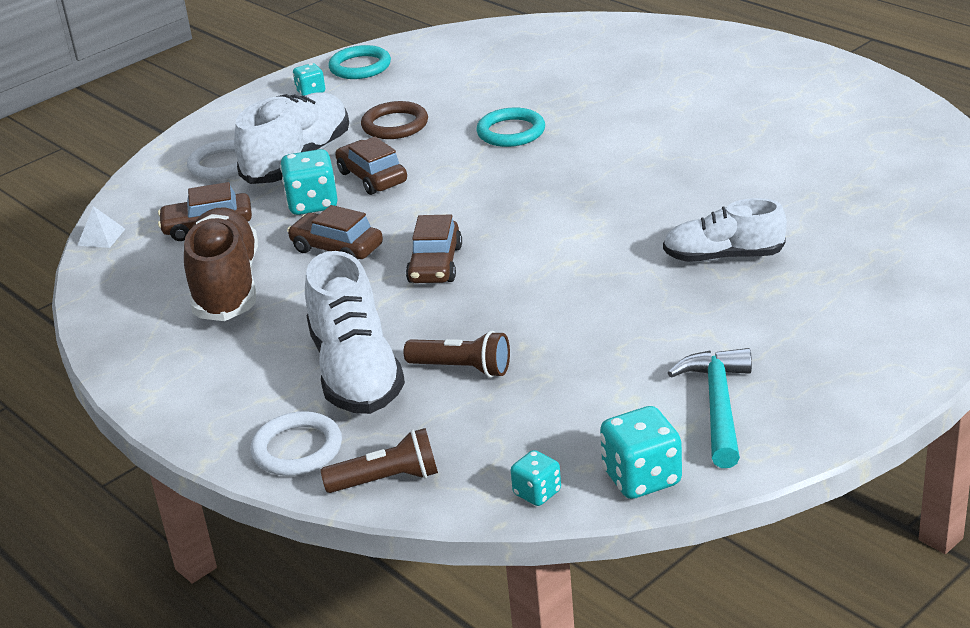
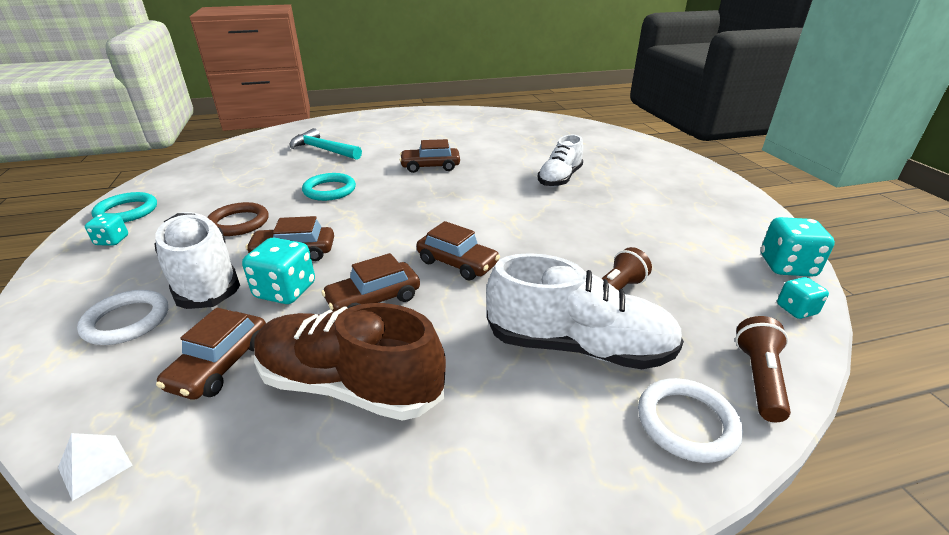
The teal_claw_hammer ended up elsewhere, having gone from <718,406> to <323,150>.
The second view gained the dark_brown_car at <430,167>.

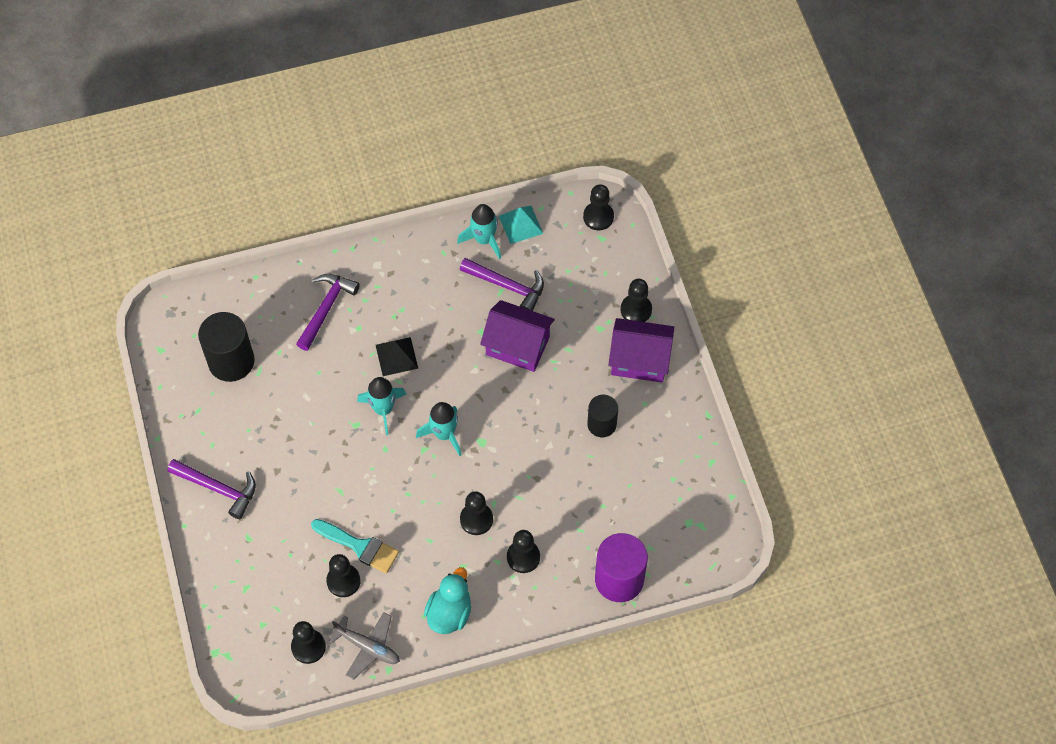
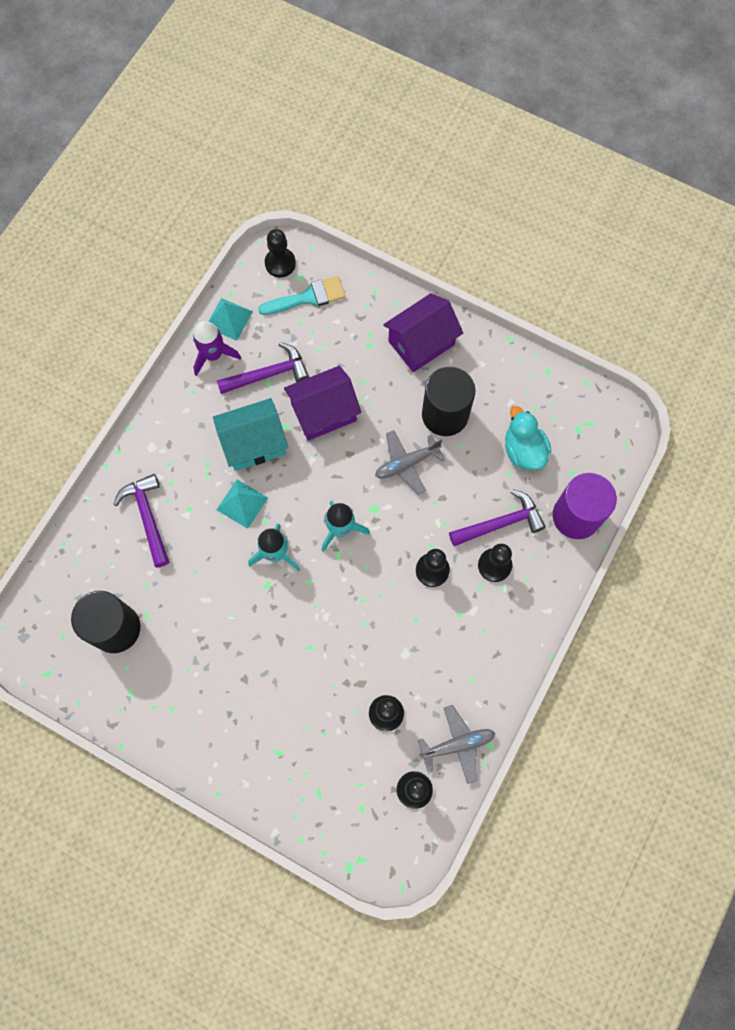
The purple_claw_hammer ended up elsewhere, having gone from <218,488> to <500,523>.
The teal_paint_brush ended up elsewhere, having gone from <359,546> to <308,297>.
What was the jet-black_pyramid_shape at <396,356> turned into the teal_pyramid_shape at <242,503>.
The teal_rubber_duck ended up elsewhere, having gone from <449,613> to <523,450>.
What was the teal_toy_rocket at <484,240> turned into the purple_toy_rocket at <213,355>.
The size of the jet-black_cylinder at <602,424> changed by a factor of 1.61.
The second view lost the jet-black_pawn at <636,310>.
The second view gained the teal_cottage at <254,443>.
The second view gained the ash-grey_plane at <406,464>.

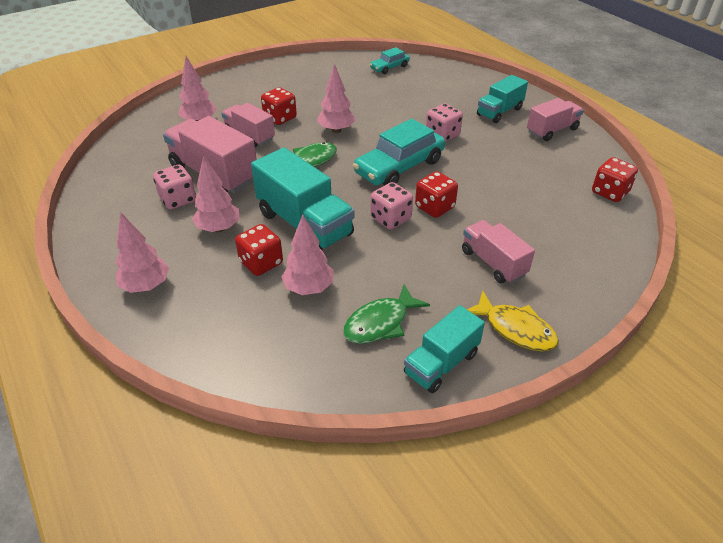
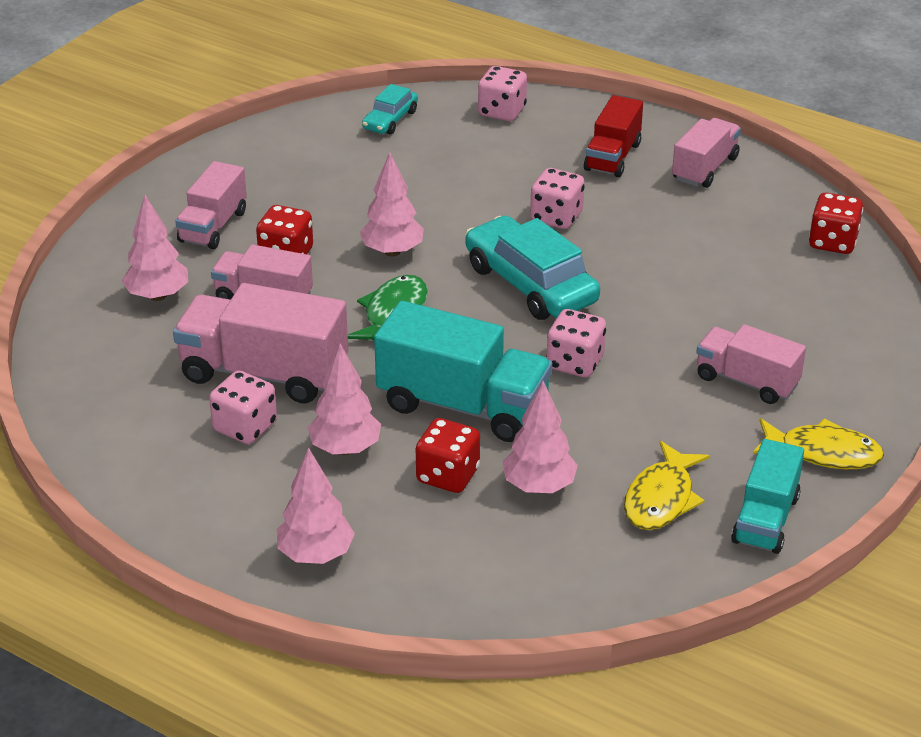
What was the green_fish_figure at <380,323> turned into the golden_fish_figure at <661,498>.
The teal_car at <399,167> ended up facing another way, 120 degrees clockwise from before.
The second view lost the red_game_die at <434,207>.
What was the teal_toy_truck at <499,112> turned into the red_toy_truck at <612,157>.
The second view gained the rose-pink_toy_truck at <213,226>.
The second view gained the rose-pink_game_die at <502,112>.

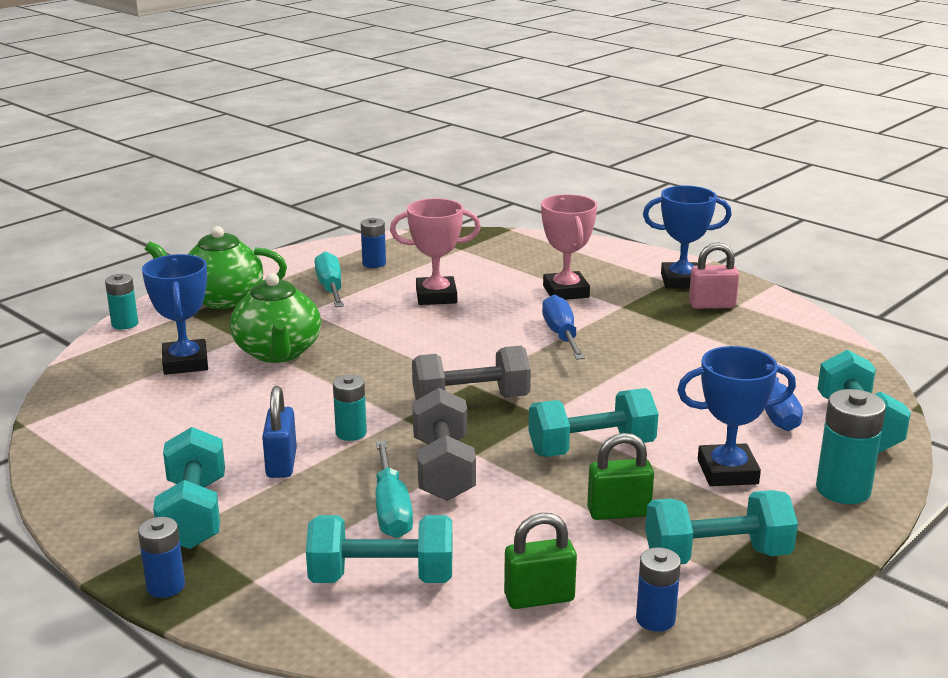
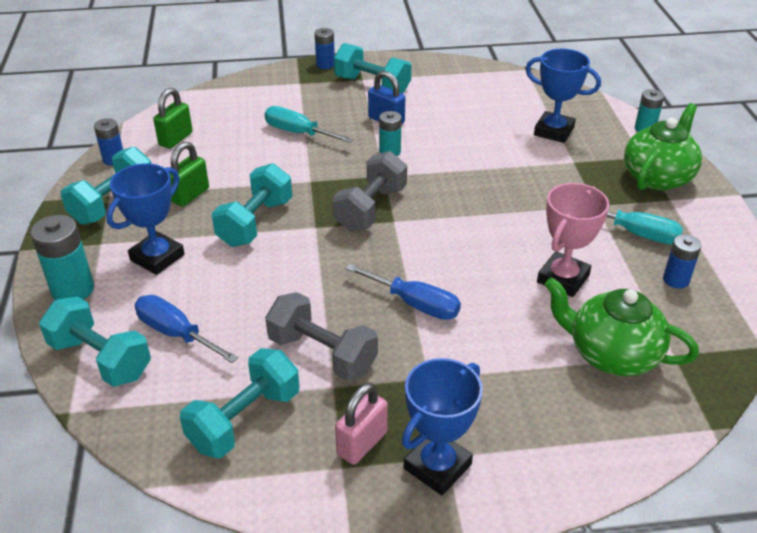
The green_china_teapot ended up elsewhere, having gone from <278,352> to <611,354>.
The teal_hand_weight ended up elsewhere, having gone from <382,578> to <244,420>.
The ash-grey_hand_weight ended up elsewhere, having gone from <443,469> to <322,354>.
The second view lost the rose-pink_prize_cup at <566,291>.

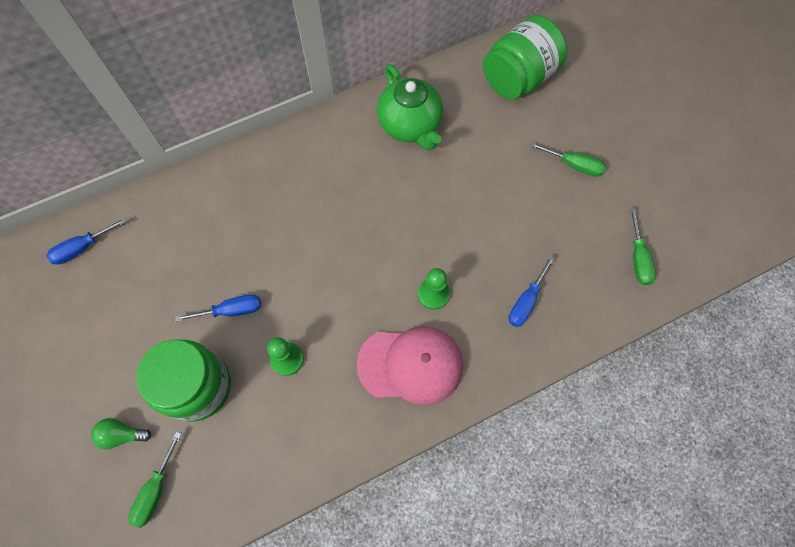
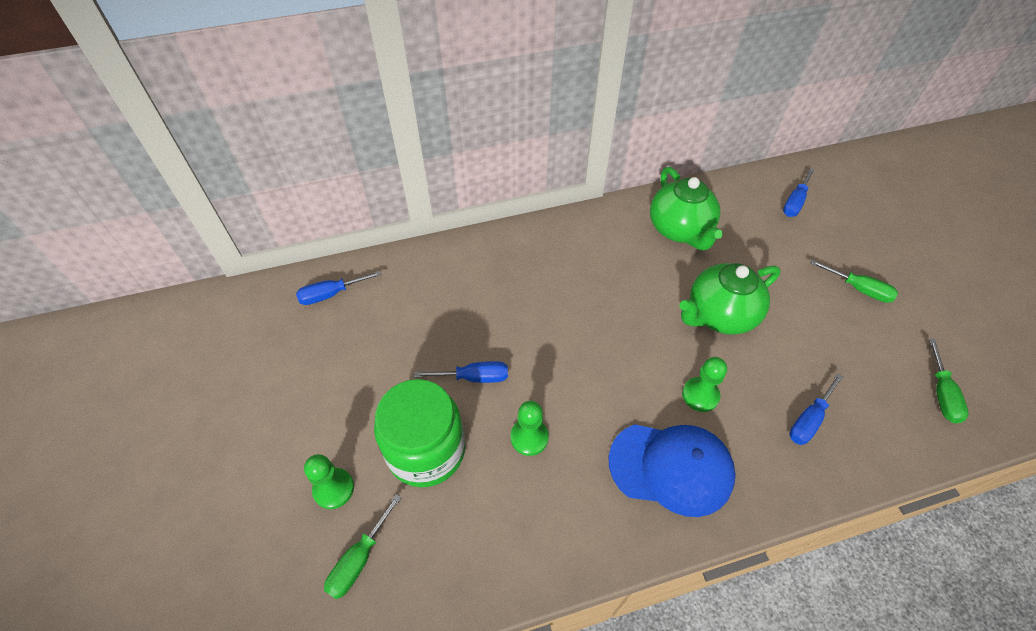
Where the green_light_bulb stood at <122,435>, the green_pawn came to stand at <333,489>.
What was the rose-pink_baseball_cap at <411,365> turned into the royal_blue_baseball_cap at <671,468>.
Where the green_jar stood at <518,78>, the royal_blue_hand_screwdriver came to stand at <795,202>.
The second view gained the green_china_teapot at <719,315>.

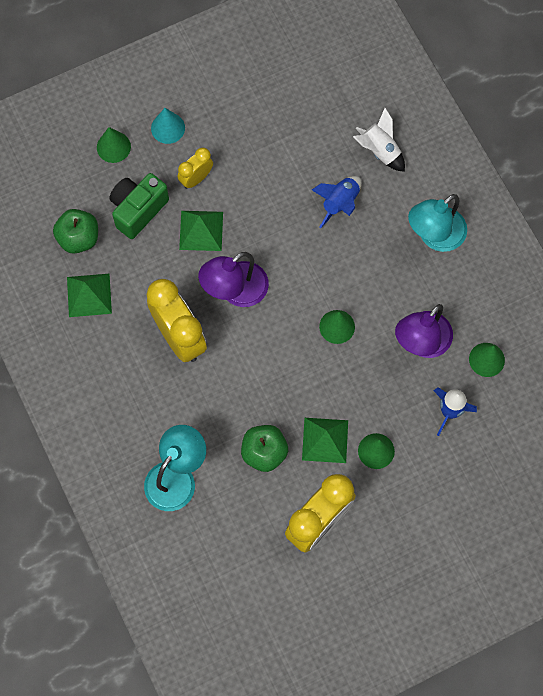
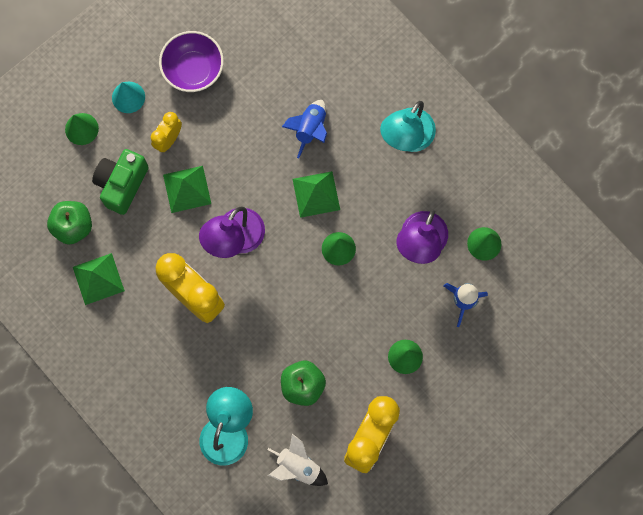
The green_pyramid_shape ended up elsewhere, having gone from <325,440> to <316,194>.
The white_toy_rocket ended up elsewhere, having gone from <379,150> to <298,466>.
The second view gained the purple_deep_dish at <193,70>.

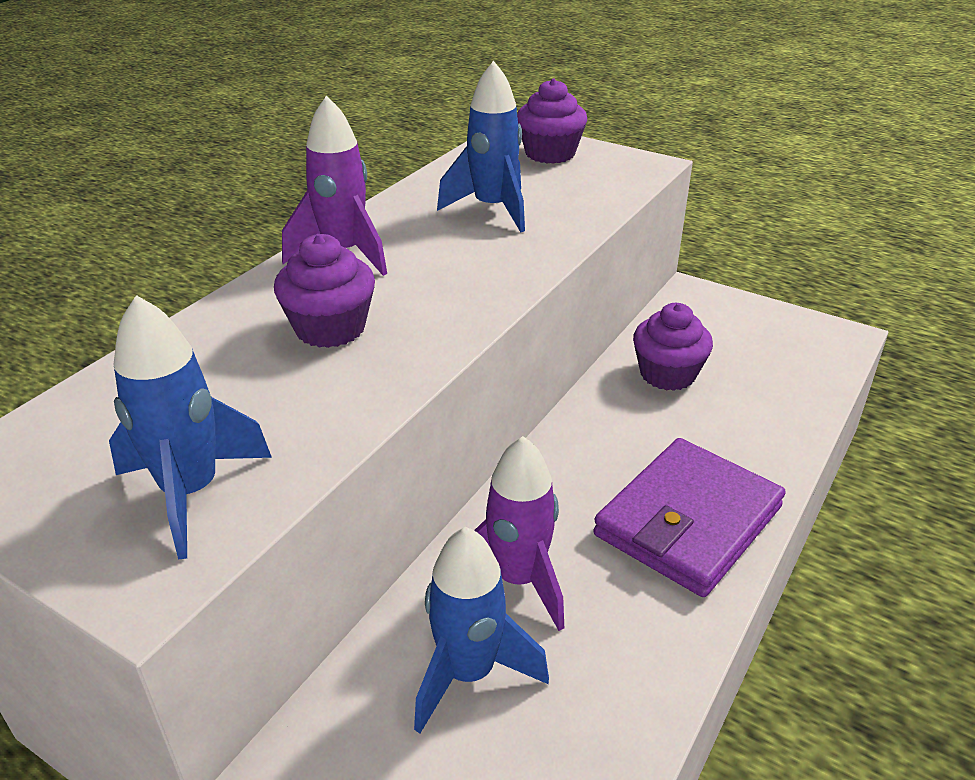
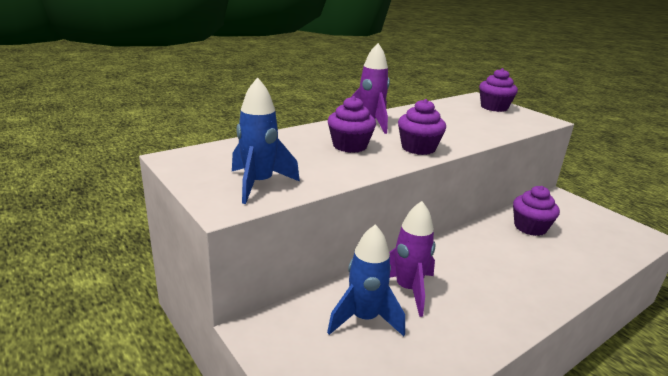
The second view lost the royal_blue_toy_rocket at <492,209>.
The second view lost the purple_wallet at <688,521>.
The second view gained the purple_muffin at <418,148>.

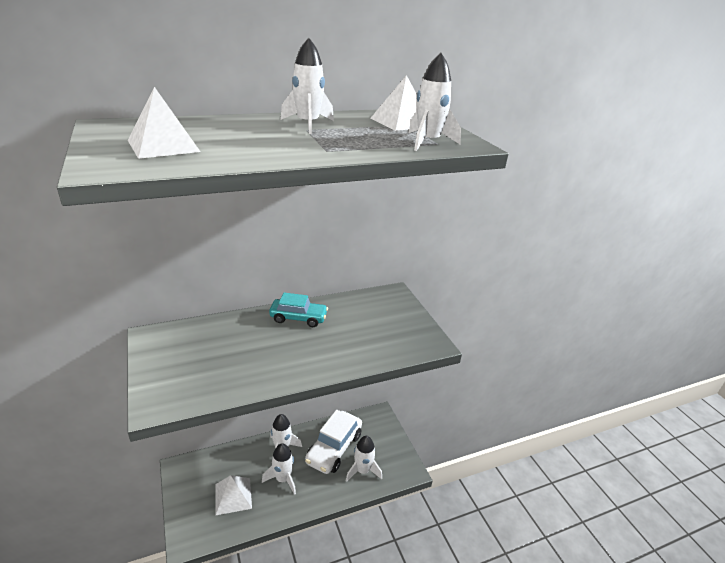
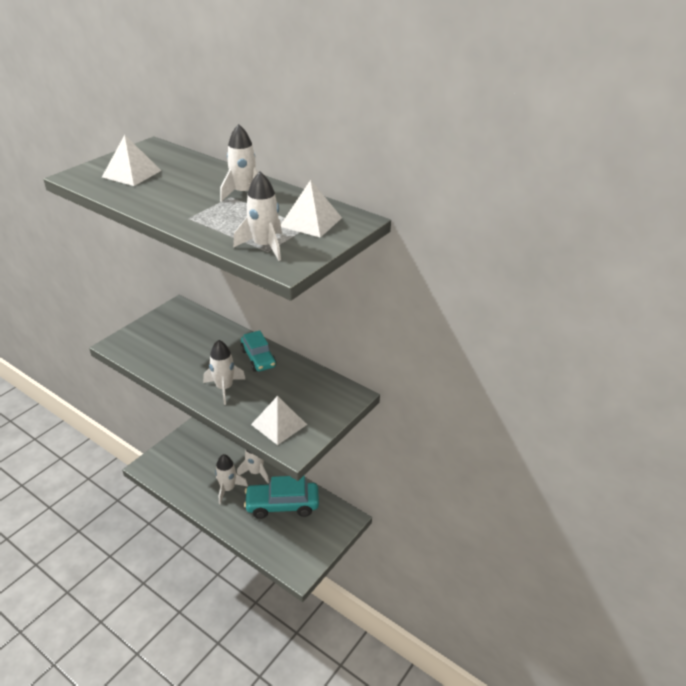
The white_pyramid_shape ended up elsewhere, having gone from <233,496> to <279,424>.
What was the white_car at <334,448> turned into the teal_car at <282,505>.
The white_toy_rocket ended up elsewhere, having gone from <363,470> to <224,388>.

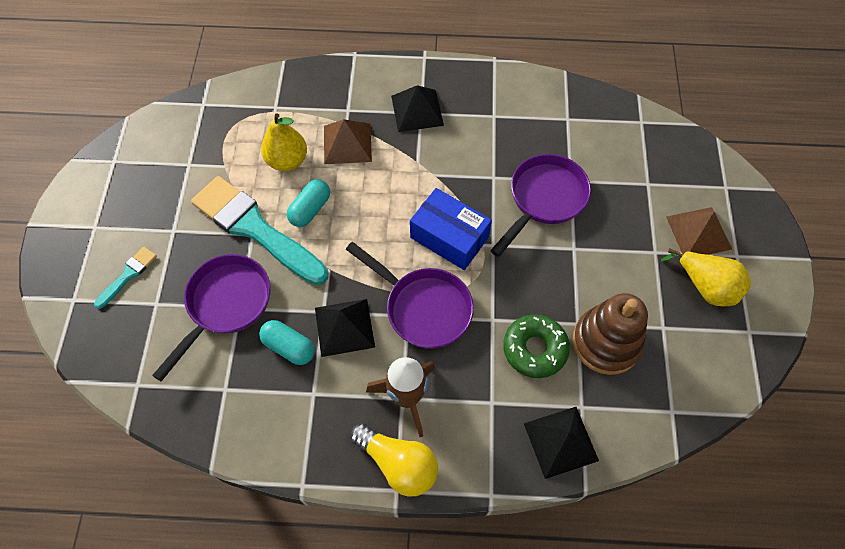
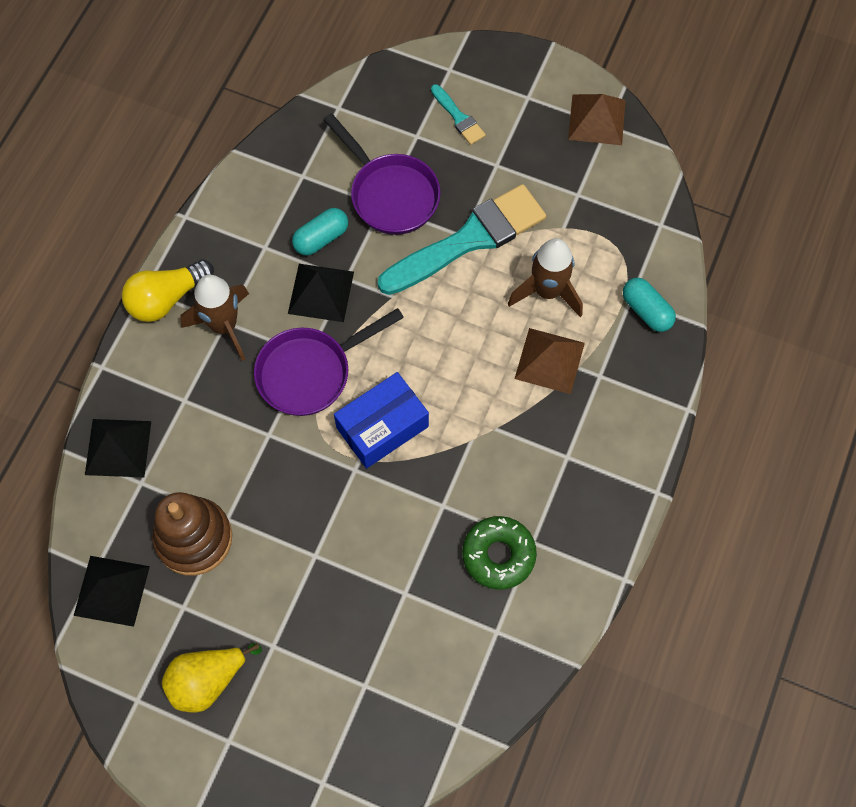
Where the golden_pear stood at <287,161>, the dark_brown_toy_rocket came to stand at <547,291>.
The teal_pill_shape ended up elsewhere, having gone from <310,209> to <646,310>.
The jet-black_pyramid_shape ended up elsewhere, having gone from <417,110> to <112,590>.
The second view lost the purple_skillet at <544,199>.
The green_glazed_donut ended up elsewhere, having gone from <534,349> to <498,555>.
The dark_brown_pyramid_shape ended up elsewhere, having gone from <698,232> to <596,119>.

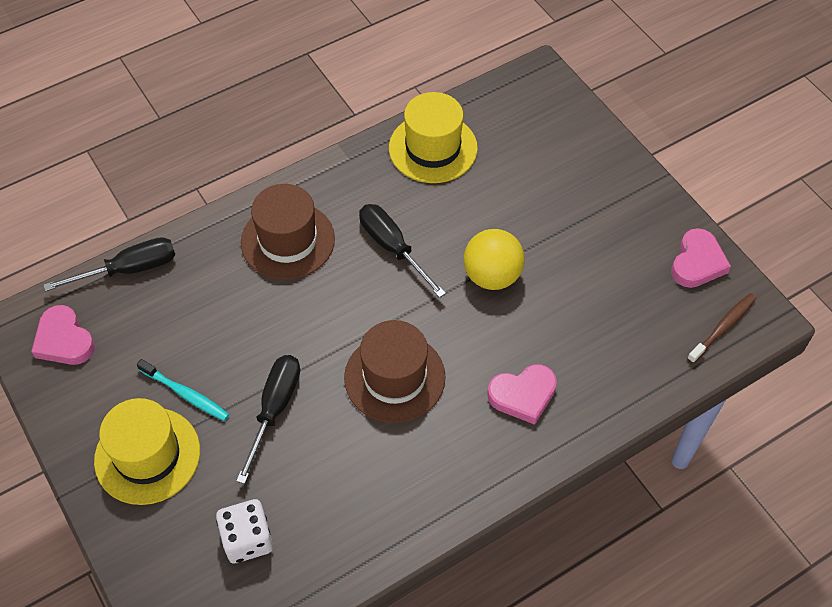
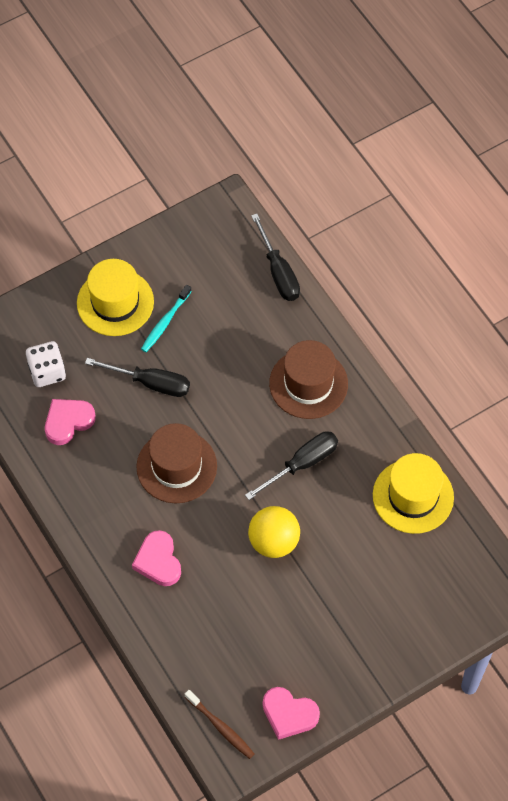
The rose-pink_heart ended up elsewhere, having gone from <64,340> to <68,422>.

